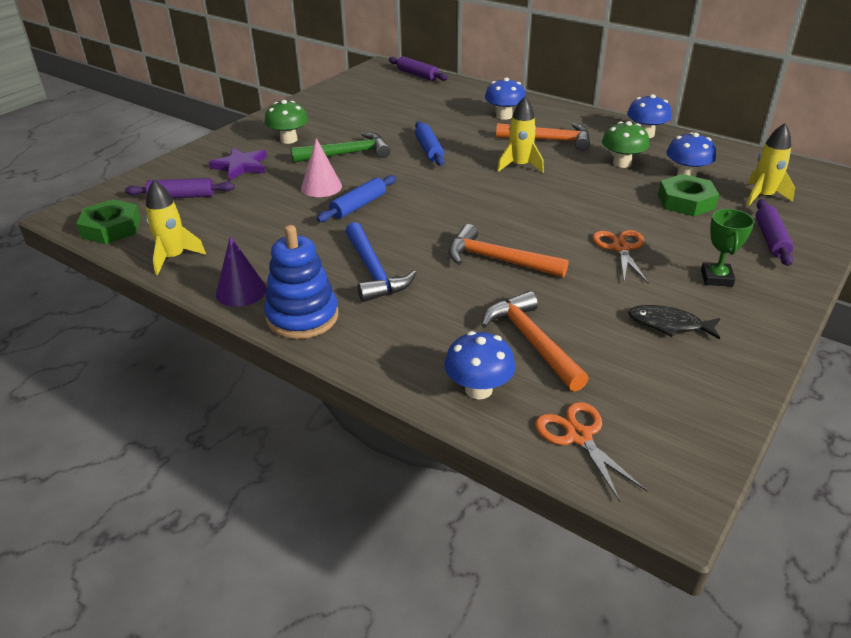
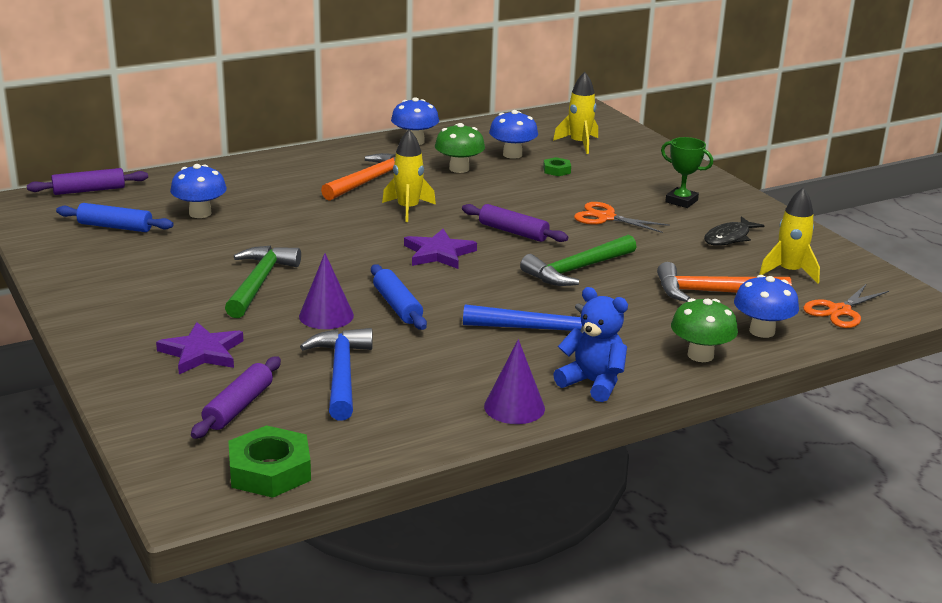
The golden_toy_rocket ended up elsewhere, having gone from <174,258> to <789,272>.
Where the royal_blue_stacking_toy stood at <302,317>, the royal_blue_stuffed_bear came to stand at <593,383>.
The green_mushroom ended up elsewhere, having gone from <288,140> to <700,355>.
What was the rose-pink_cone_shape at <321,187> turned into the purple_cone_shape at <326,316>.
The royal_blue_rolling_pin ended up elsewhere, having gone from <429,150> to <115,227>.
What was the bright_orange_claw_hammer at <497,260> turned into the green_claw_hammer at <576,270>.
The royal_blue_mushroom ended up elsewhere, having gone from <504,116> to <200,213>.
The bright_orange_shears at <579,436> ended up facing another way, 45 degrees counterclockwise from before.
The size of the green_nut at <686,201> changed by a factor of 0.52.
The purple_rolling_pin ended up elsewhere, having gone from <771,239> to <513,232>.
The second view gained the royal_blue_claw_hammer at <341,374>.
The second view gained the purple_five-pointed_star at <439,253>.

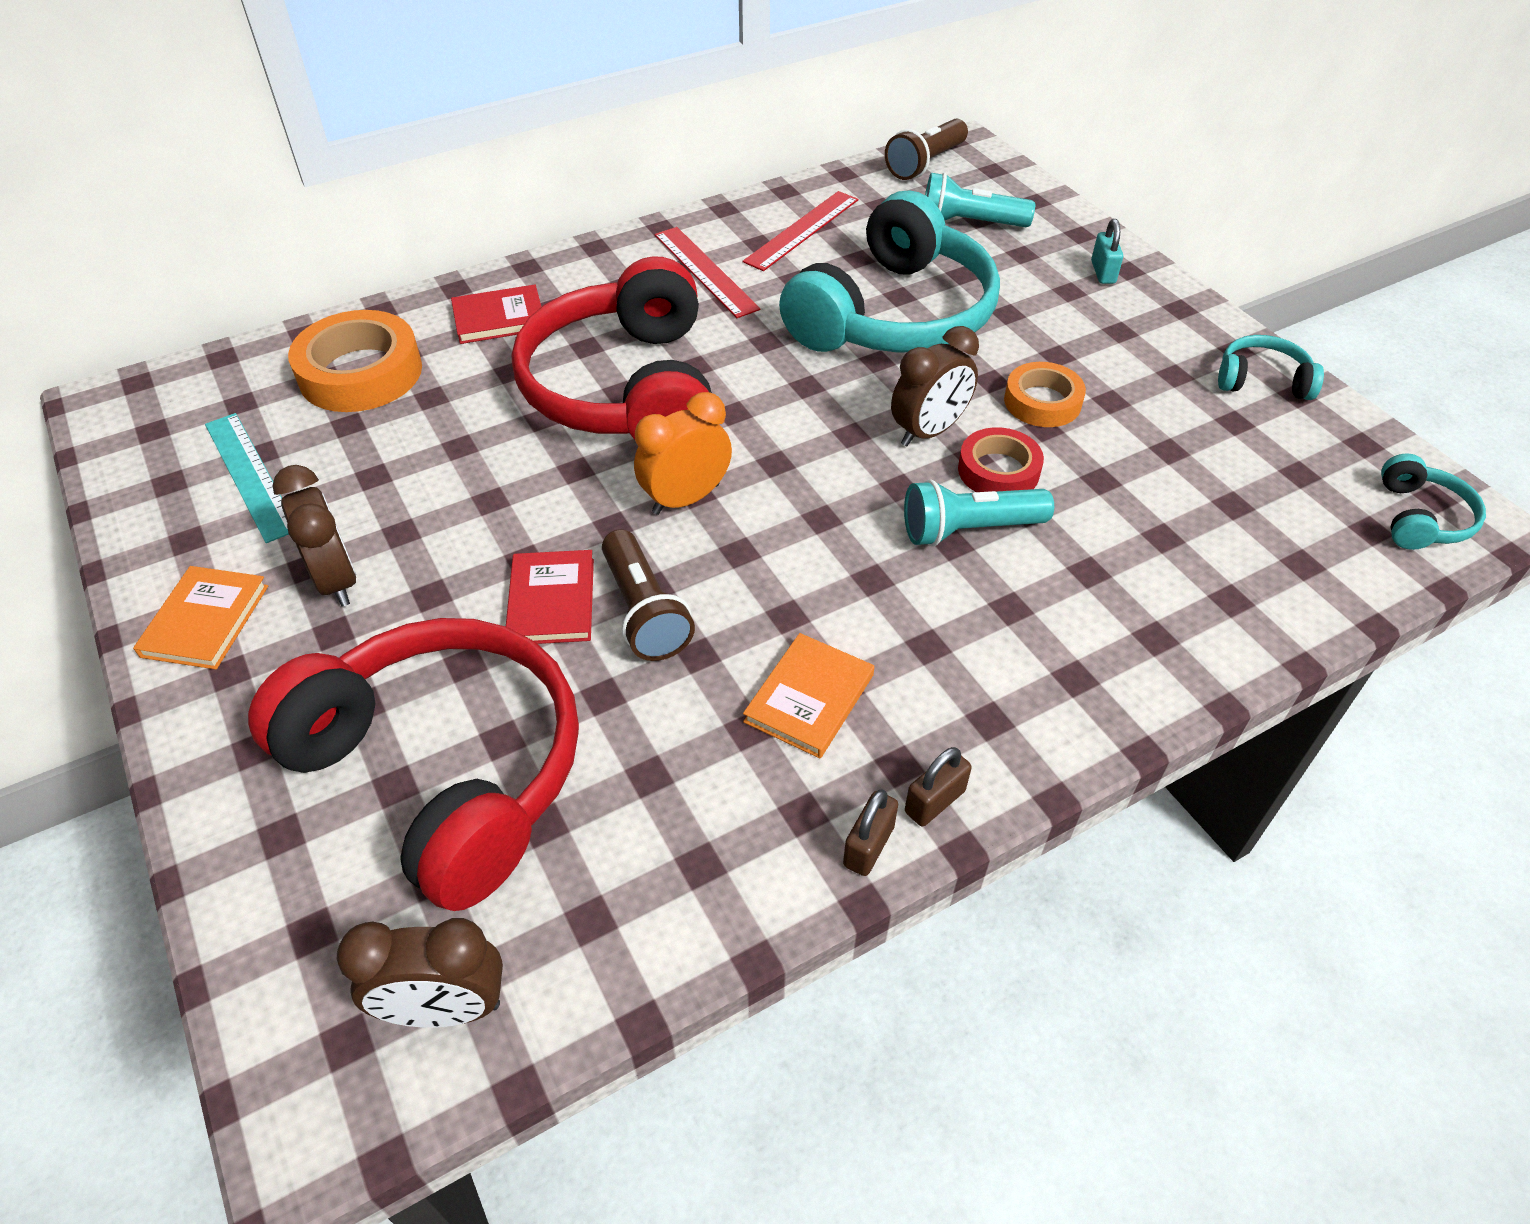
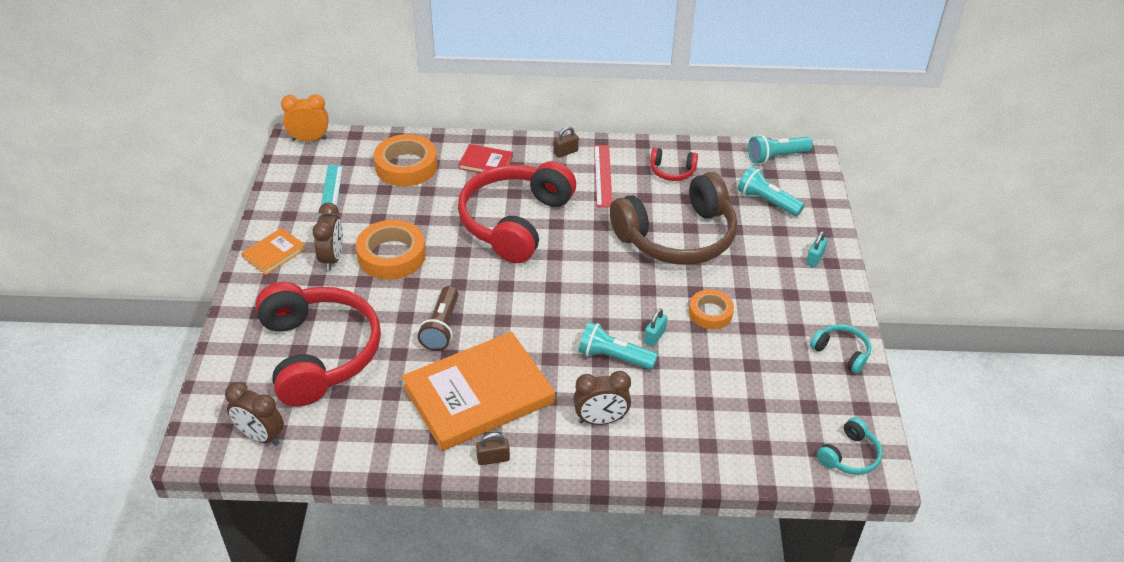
The second view lost the red_hardcover at <551,601>.
The bright_orange_alarm_clock ended up elsewhere, having gone from <686,499> to <309,139>.
Where the red_ruler stood at <802,230>, the red_headphones came to stand at <672,171>.
The size of the bright_orange_hardcover at <809,698> changed by a factor of 2.19.
What was the teal_headphones at <894,315> turned into the dark_brown_headphones at <677,237>.
The dark_brown_lock ended up elsewhere, having gone from <868,846> to <566,152>.
What was the dark_brown_pocket_torch at <925,164> turned into the teal_pocket_torch at <776,157>.
The dark_brown_alarm_clock ended up elsewhere, having gone from <929,432> to <601,420>.
Where the red_tape stood at <998,470>, the teal_lock came to stand at <654,336>.
The second view gained the bright_orange_tape at <391,255>.

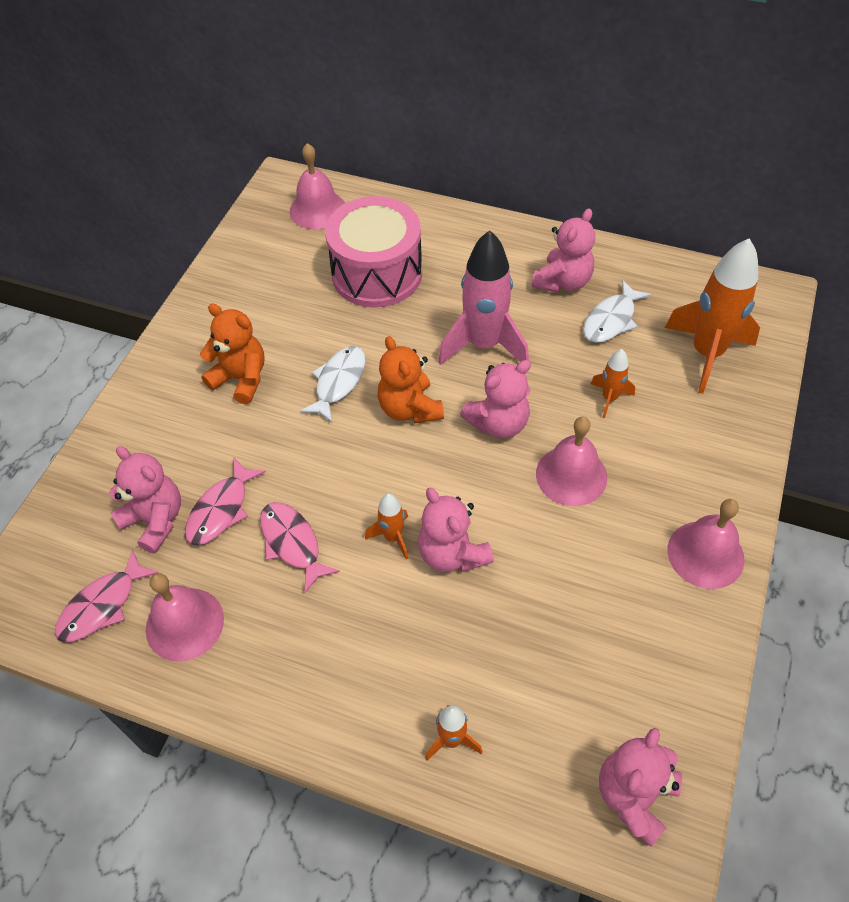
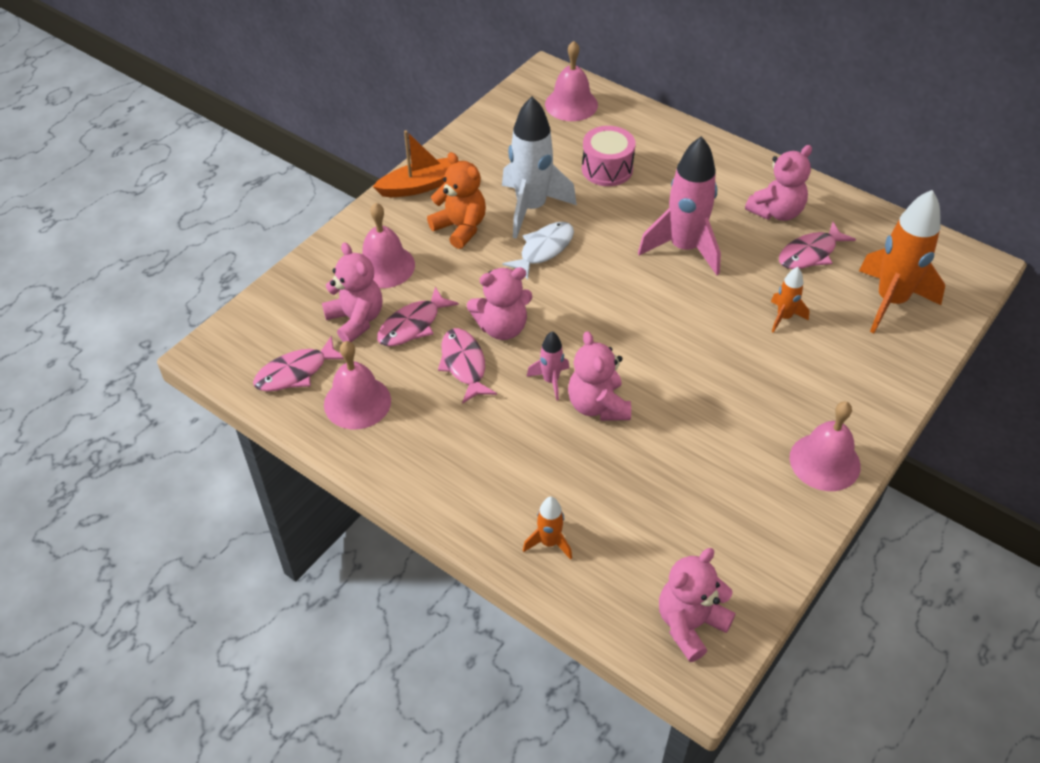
The size of the rose-pink_snare_drum at <377,274> changed by a factor of 0.61.
What was the bright_orange_toy_rocket at <393,537> turned into the rose-pink_toy_rocket at <550,381>.
The second view lost the bright_orange_stuffed_bear at <410,408>.
The rose-pink_stuffed_bear ended up elsewhere, having gone from <498,423> to <502,327>.
The rose-pink_bell ended up elsewhere, having gone from <571,475> to <384,266>.
What was the white_fish_figure at <611,320> turned into the rose-pink_fish_figure at <810,253>.
The second view gained the bright_orange_toy_boat at <420,186>.
The second view gained the white_toy_rocket at <531,208>.

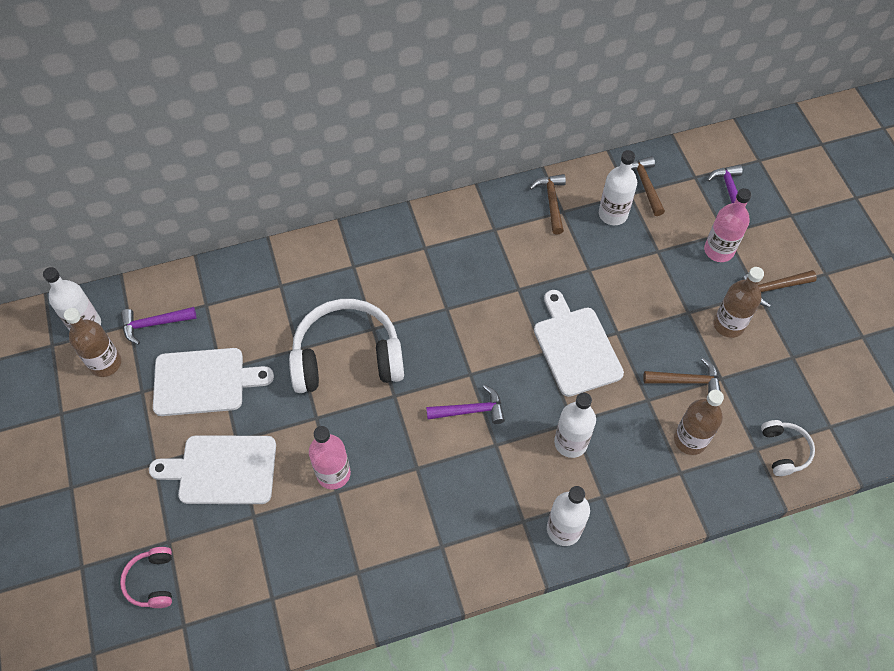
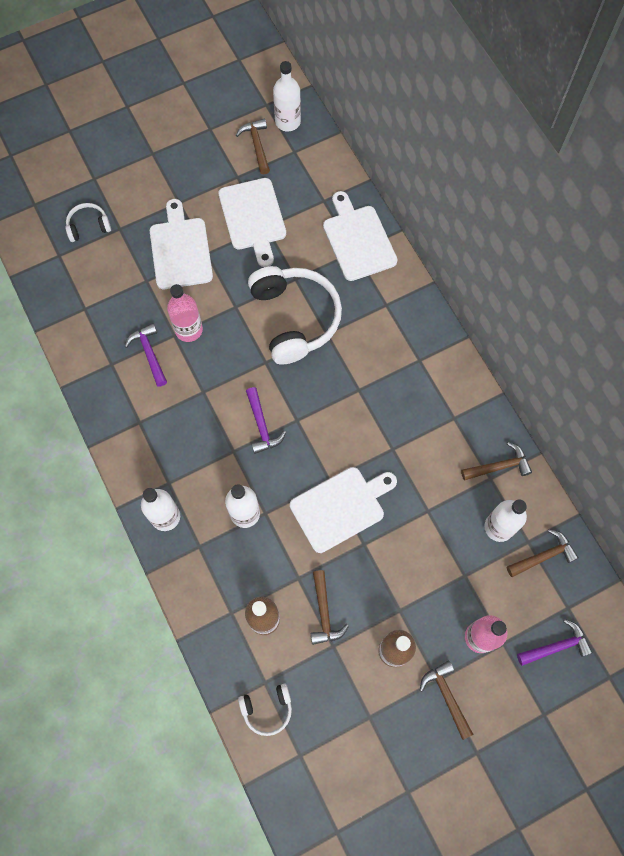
Where the dark_brown_flask stood at <105,363>, the dark_brown_claw_hammer came to stand at <257,145>.
What was the rose-pink_headphones at <152,581> turned into the white_headphones at <88,226>.
The purple_claw_hammer ended up elsewhere, having gone from <154,324> to <149,353>.
The second view gained the white_bread_board at <358,240>.

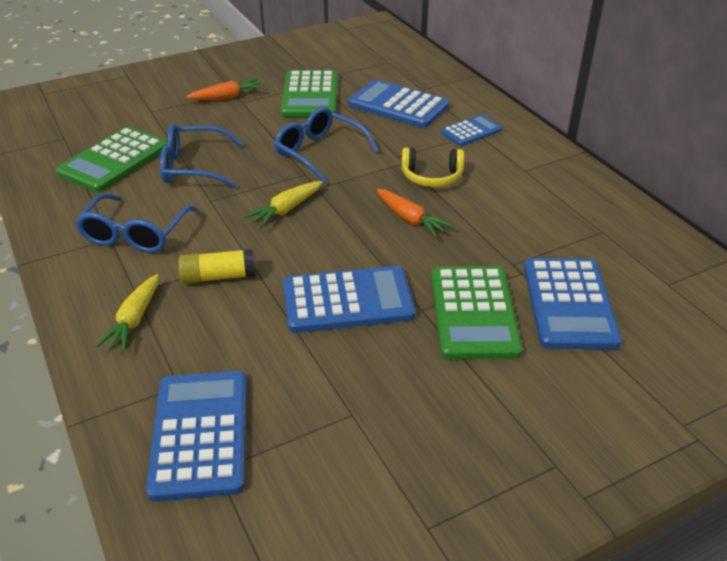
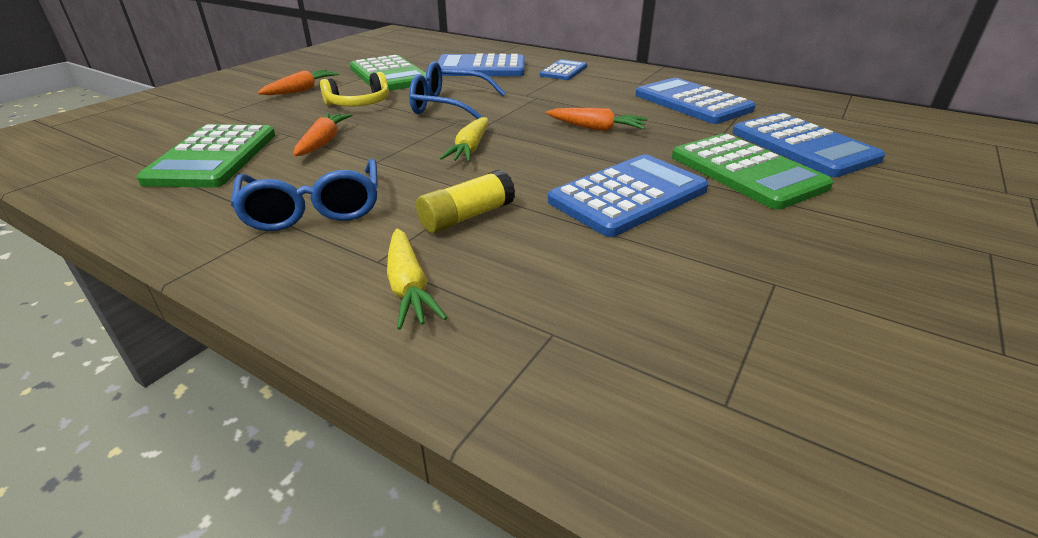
The royal_blue_adding_machine ended up elsewhere, having gone from <200,434> to <692,102>.
Where the royal_blue_glasses stood at <193,167>, the bright_orange_root_vegetable came to stand at <323,142>.
The golden_headphones ended up elsewhere, having gone from <432,177> to <359,104>.

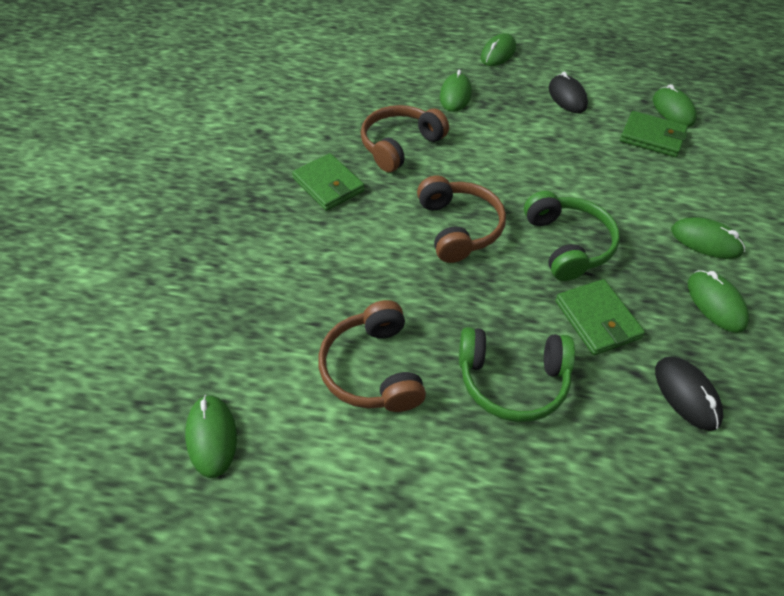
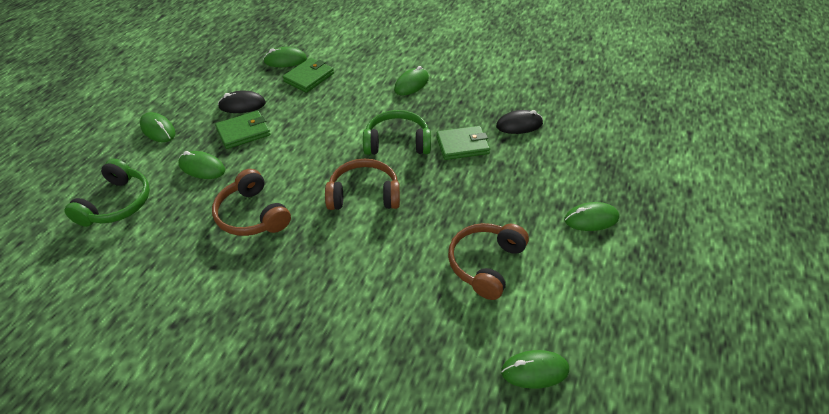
The green_wallet ended up elsewhere, having gone from <328,185> to <243,132>.
The dark_brown_headphones at <373,369> ended up facing another way, 120 degrees clockwise from before.
The green_headphones ended up elsewhere, having gone from <512,380> to <117,203>.
The green_mouse ended up elsewhere, having gone from <715,303> to <591,219>.

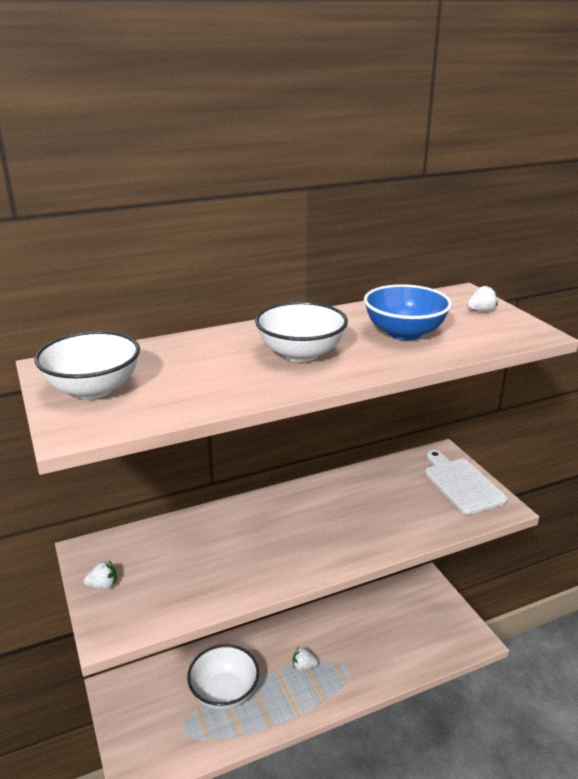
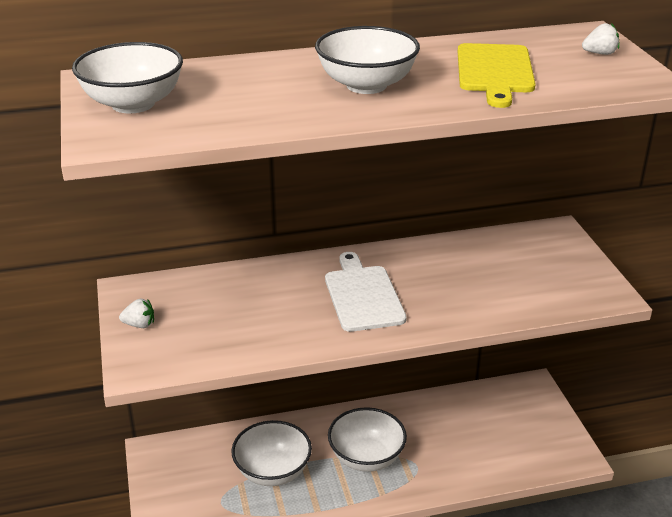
Where the white_toy_strawberry stood at <303,666>, the white_deep_dish came to stand at <366,457>.
Where the royal_blue_deep_dish stood at <404,333>, the golden_bread_board came to stand at <495,72>.
The white_bread_board ended up elsewhere, having gone from <461,484> to <363,295>.

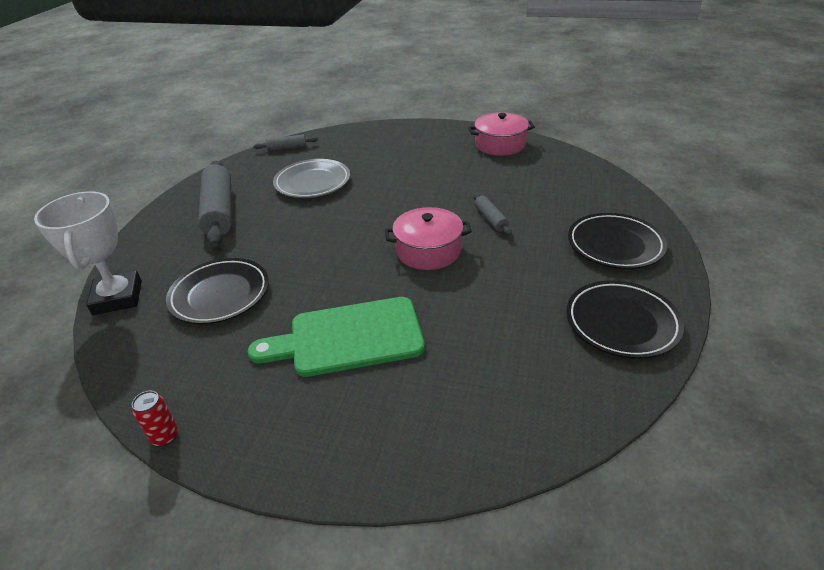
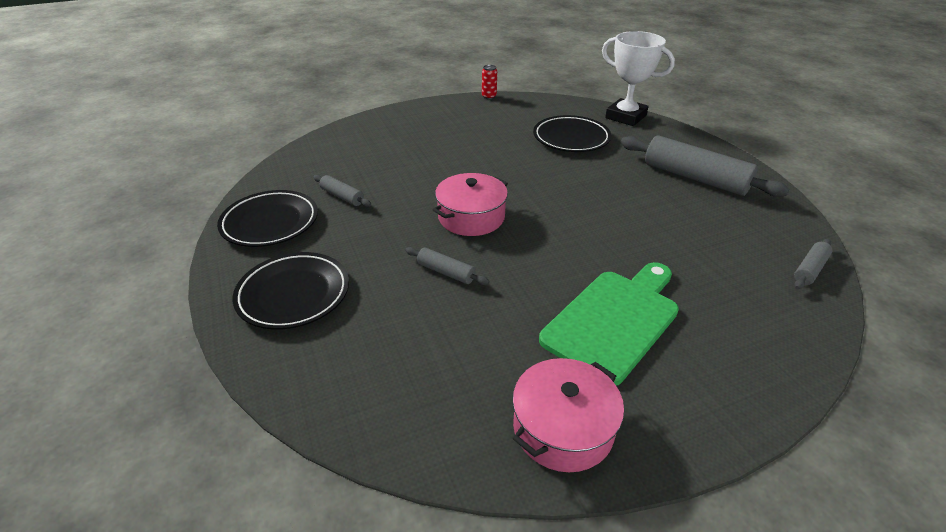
The green_bread_board ended up elsewhere, having gone from <348,337> to <614,320>.
The second view lost the ash-grey_dinner_plate at <312,183>.
The second view gained the ash-grey_rolling_pin at <342,196>.

